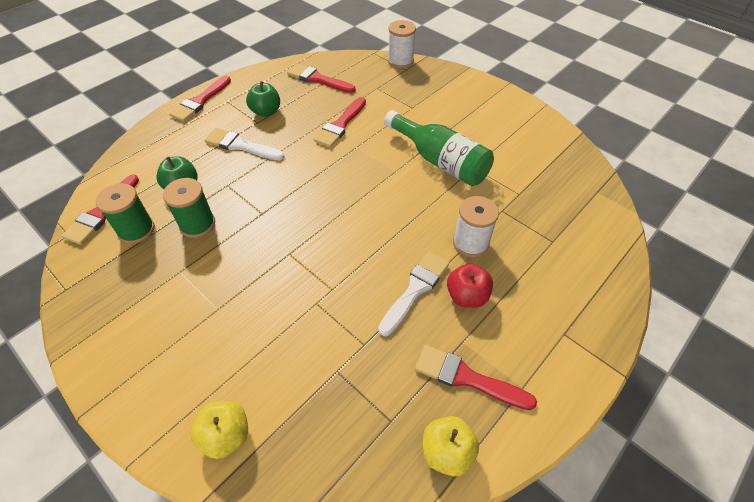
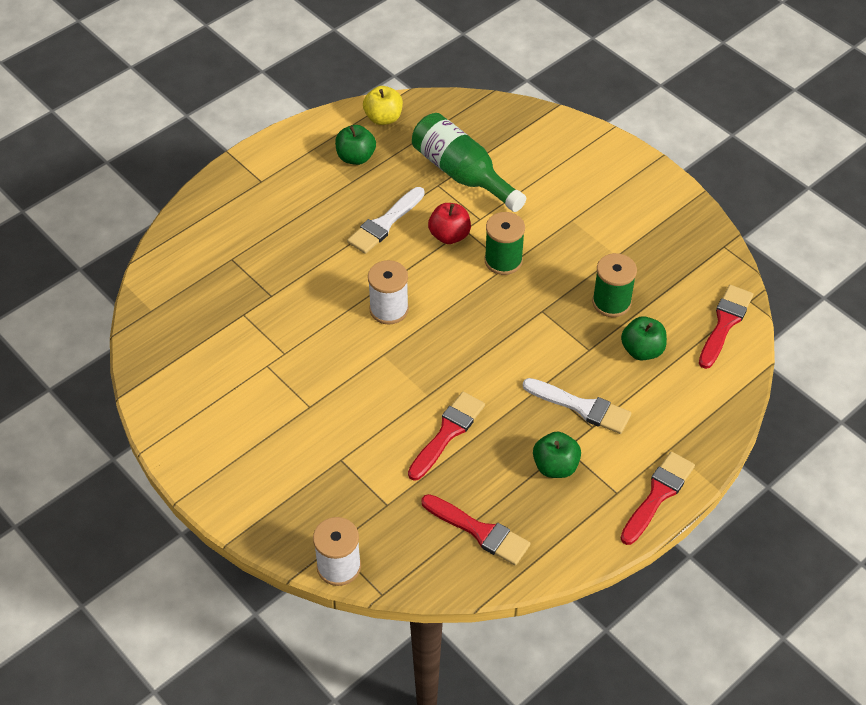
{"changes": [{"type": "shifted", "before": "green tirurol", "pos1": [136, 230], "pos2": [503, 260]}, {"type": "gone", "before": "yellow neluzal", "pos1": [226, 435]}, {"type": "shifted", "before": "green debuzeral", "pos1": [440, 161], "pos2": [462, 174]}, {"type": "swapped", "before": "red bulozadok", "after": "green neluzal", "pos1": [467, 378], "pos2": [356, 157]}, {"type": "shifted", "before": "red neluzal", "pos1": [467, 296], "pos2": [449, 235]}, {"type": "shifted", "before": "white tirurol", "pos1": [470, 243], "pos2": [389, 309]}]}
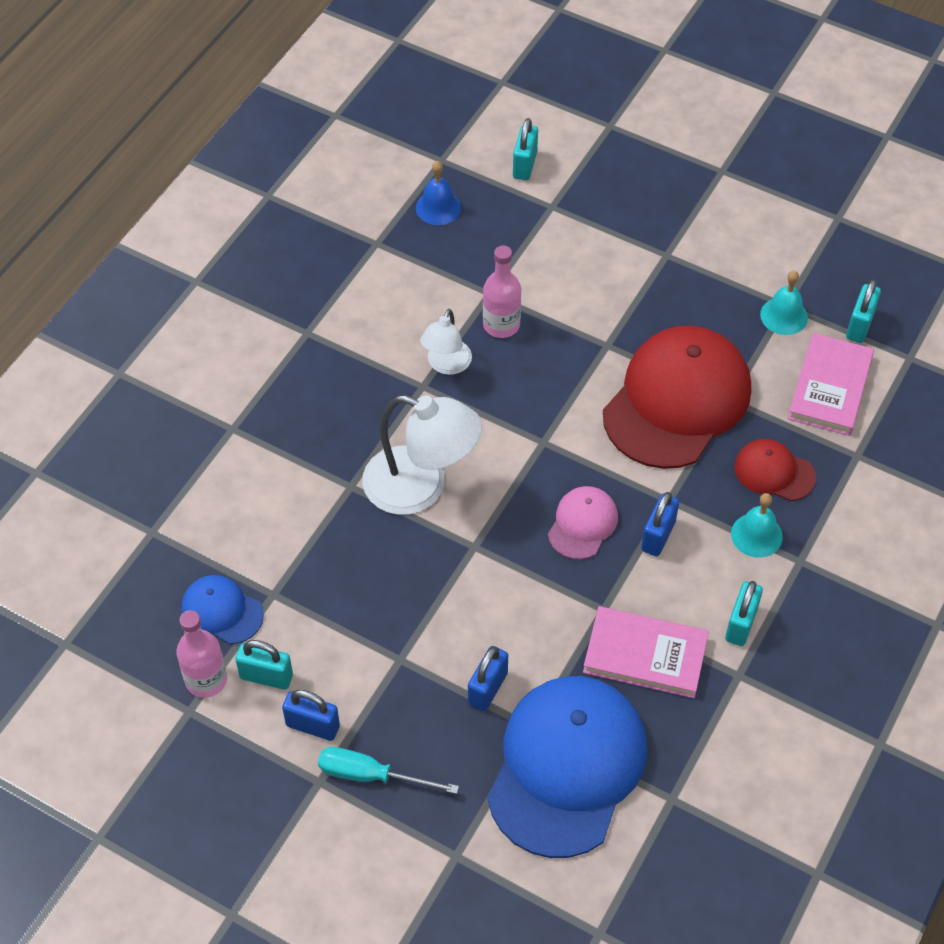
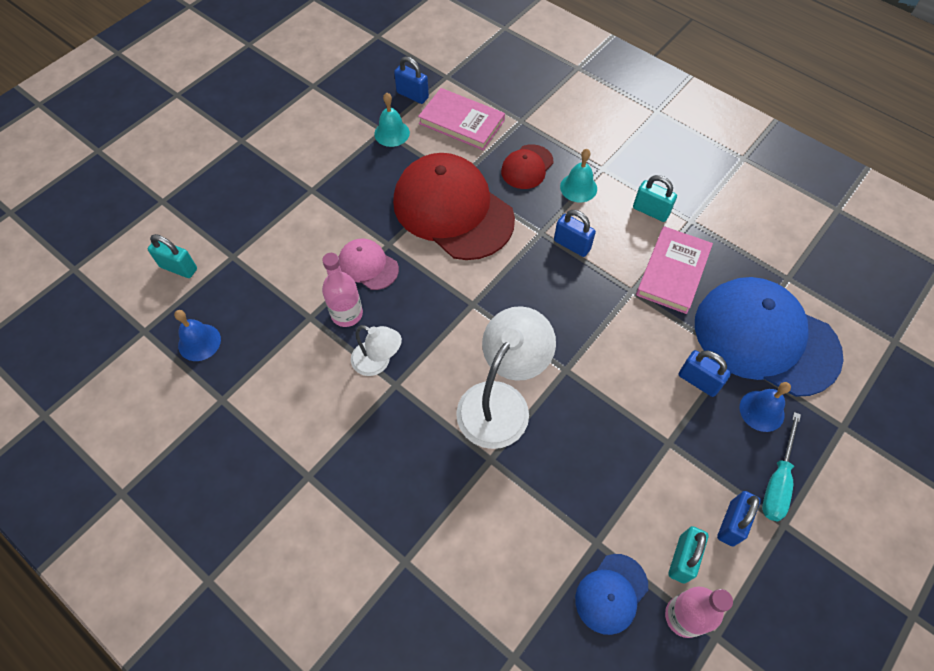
{"changes": [{"type": "shifted", "before": "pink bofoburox", "pos1": [583, 524], "pos2": [368, 265]}, {"type": "repainted", "before": "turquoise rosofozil", "after": "blue rosofozil", "pos1": [859, 325], "pos2": [412, 95]}, {"type": "new", "after": "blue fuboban", "pos2": [761, 411]}]}
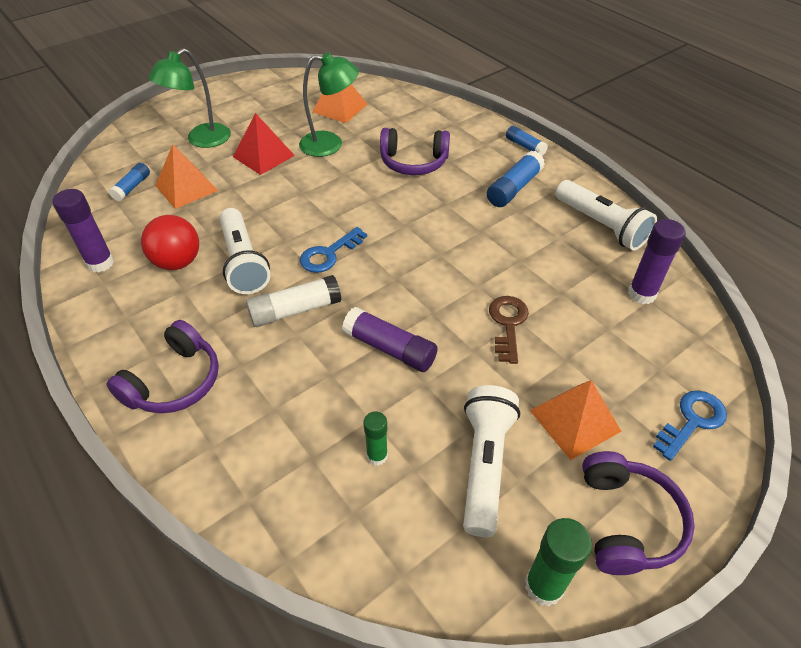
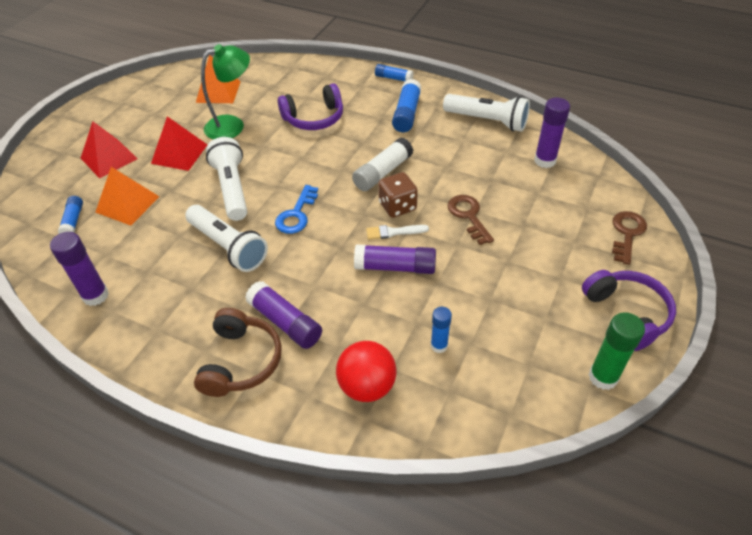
{"changes": [{"type": "repainted", "before": "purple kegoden", "after": "brown kegoden", "pos1": [174, 382], "pos2": [241, 361]}, {"type": "shifted", "before": "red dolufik", "pos1": [178, 262], "pos2": [367, 386]}, {"type": "swapped", "before": "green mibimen", "after": "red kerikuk", "pos1": [201, 140], "pos2": [109, 158]}, {"type": "shifted", "before": "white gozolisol", "pos1": [295, 310], "pos2": [382, 172]}, {"type": "repainted", "before": "green gozolisol", "after": "blue gozolisol", "pos1": [377, 456], "pos2": [439, 345]}, {"type": "shifted", "before": "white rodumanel", "pos1": [485, 464], "pos2": [232, 188]}, {"type": "gone", "before": "orange kerikuk", "pos1": [574, 420]}, {"type": "repainted", "before": "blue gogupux", "after": "brown gogupux", "pos1": [692, 421], "pos2": [627, 234]}, {"type": "new", "after": "purple gozolisol", "pos2": [285, 322]}, {"type": "new", "after": "white bulozadok", "pos2": [394, 232]}, {"type": "new", "after": "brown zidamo", "pos2": [397, 206]}]}
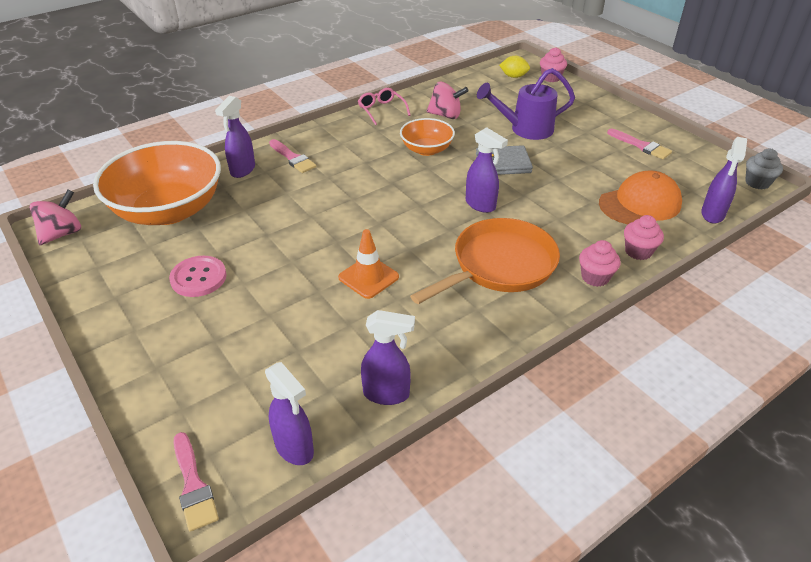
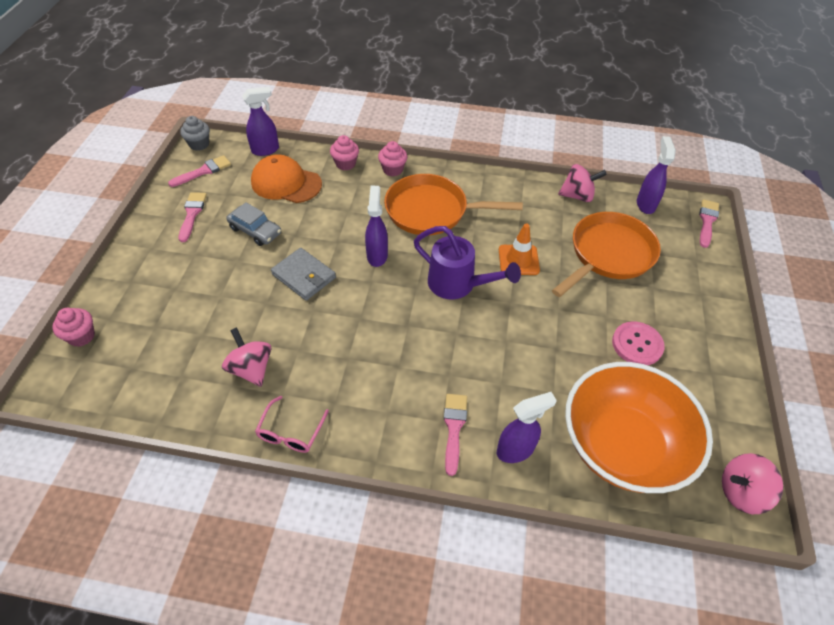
{"changes": [{"type": "swapped", "before": "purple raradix", "after": "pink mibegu", "pos1": [387, 394], "pos2": [577, 196]}, {"type": "gone", "before": "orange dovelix", "pos1": [426, 149]}, {"type": "shifted", "before": "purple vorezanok", "pos1": [525, 129], "pos2": [457, 284]}, {"type": "gone", "before": "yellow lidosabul", "pos1": [513, 76]}, {"type": "new", "after": "pink bulozadok", "pos2": [203, 171]}, {"type": "new", "after": "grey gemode", "pos2": [255, 231]}, {"type": "new", "after": "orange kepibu", "pos2": [608, 255]}]}
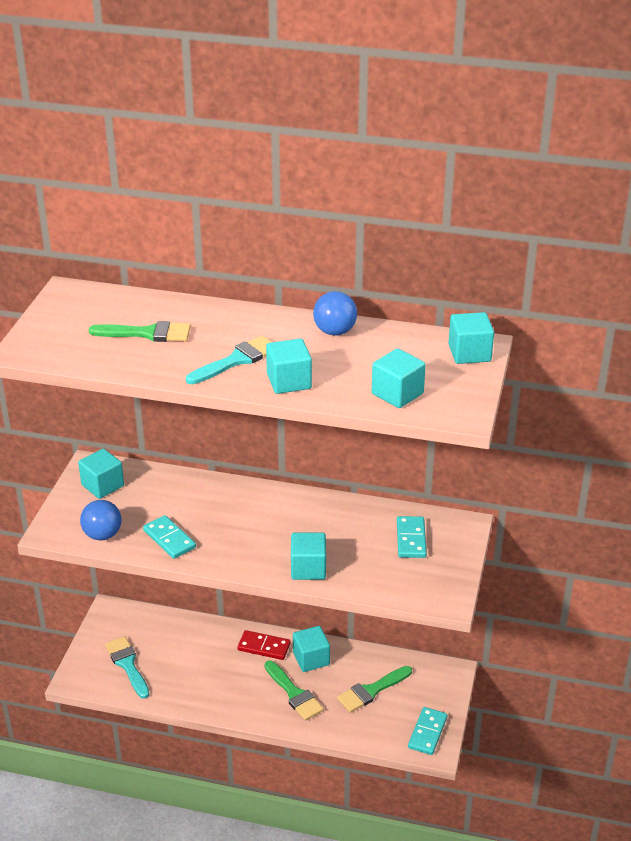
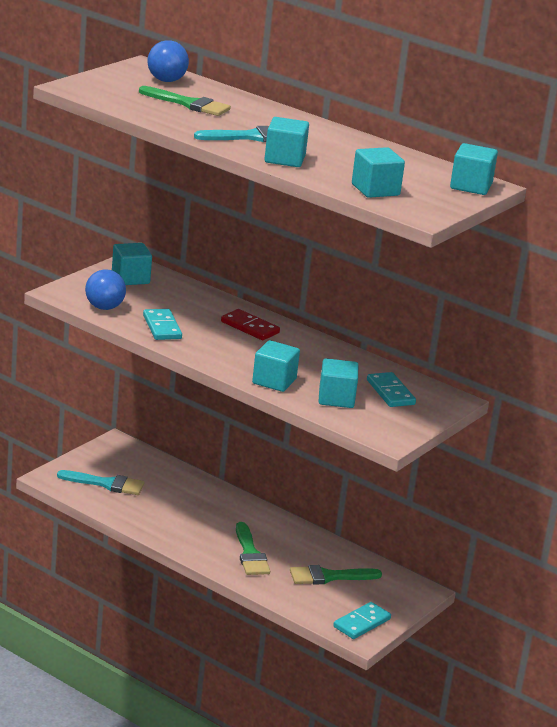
{"changes": [{"type": "rotated", "before": "turquoise bulozadok", "pos1": [127, 665], "pos2": [106, 484], "turn": 105}, {"type": "shifted", "before": "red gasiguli", "pos1": [264, 647], "pos2": [250, 327]}, {"type": "shifted", "before": "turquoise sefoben", "pos1": [311, 659], "pos2": [336, 398]}, {"type": "shifted", "before": "blue dolufik", "pos1": [335, 331], "pos2": [166, 81]}, {"type": "rotated", "before": "turquoise gasiguli", "pos1": [411, 539], "pos2": [390, 392], "turn": -45}]}
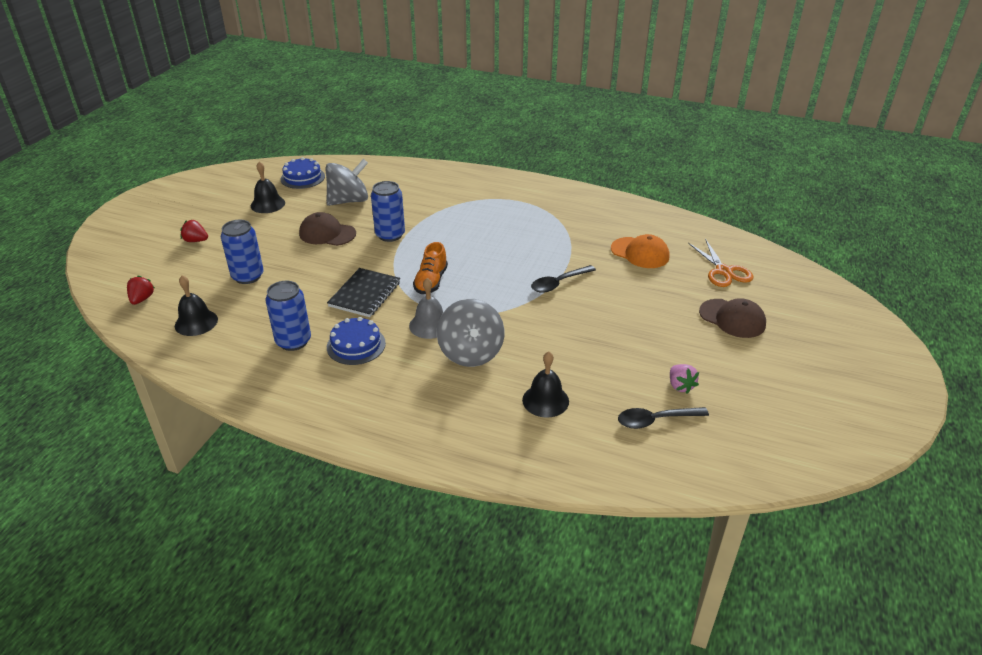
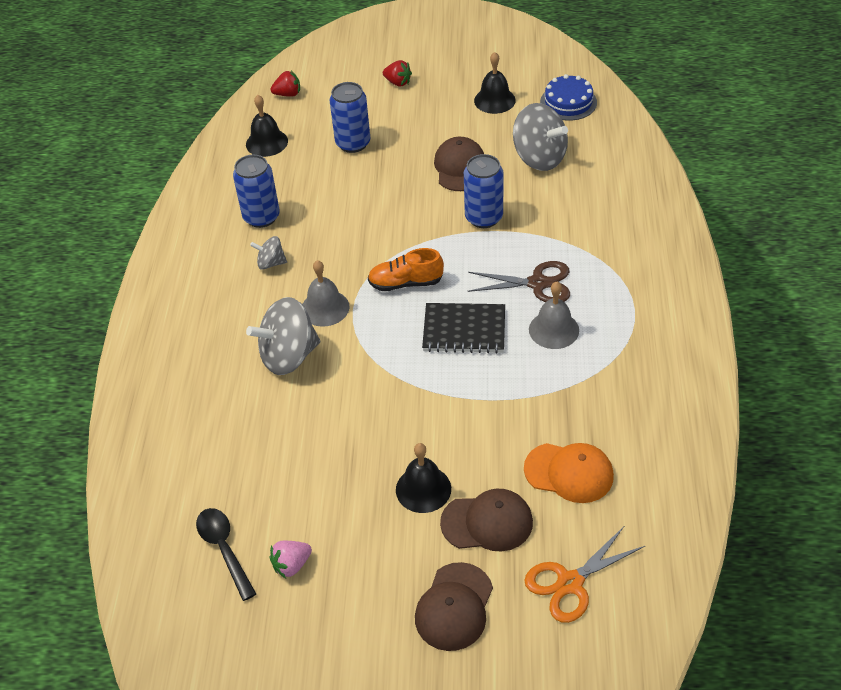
{"changes": [{"type": "rotated", "before": "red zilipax", "pos1": [196, 241], "pos2": [398, 82], "turn": 120}, {"type": "shifted", "before": "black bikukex", "pos1": [365, 294], "pos2": [464, 330]}, {"type": "swapped", "before": "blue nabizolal", "after": "grey mibegu", "pos1": [356, 345], "pos2": [271, 263]}, {"type": "shifted", "before": "black fuboban", "pos1": [545, 400], "pos2": [423, 489]}, {"type": "gone", "before": "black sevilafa", "pos1": [559, 283]}, {"type": "rotated", "before": "orange bofoburox", "pos1": [640, 253], "pos2": [569, 472], "turn": -90}, {"type": "new", "after": "brown bofoburox", "pos2": [487, 522]}, {"type": "new", "after": "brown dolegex", "pos2": [538, 283]}, {"type": "new", "after": "grey fuboban", "pos2": [553, 330]}]}
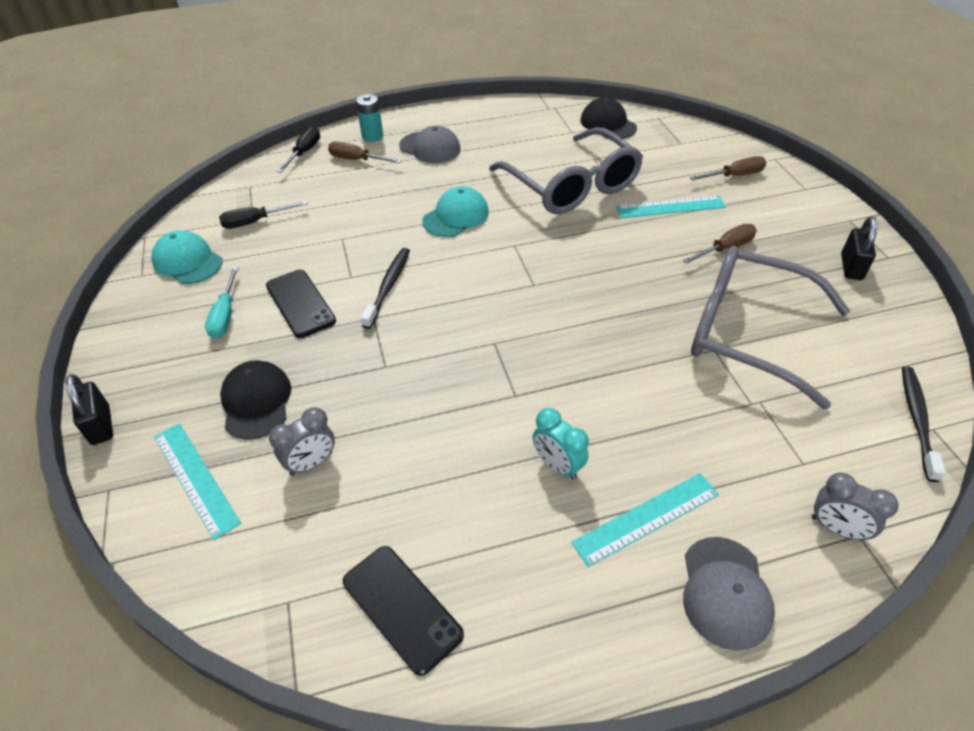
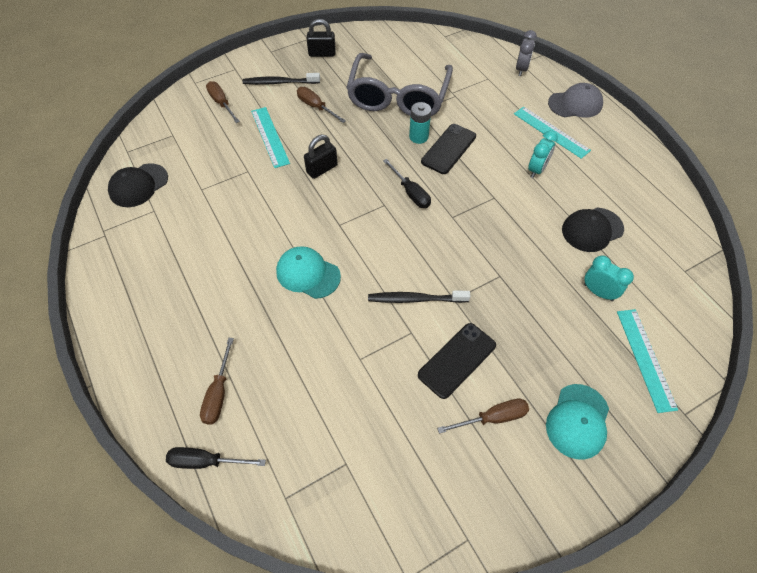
{"changes": [{"type": "shifted", "before": "black rosofozil", "pos1": [101, 425], "pos2": [322, 169]}, {"type": "shifted", "before": "turquoise bofoburox", "pos1": [187, 261], "pos2": [577, 421]}, {"type": "rotated", "before": "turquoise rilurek", "pos1": [195, 478], "pos2": [645, 358], "turn": -45}, {"type": "repainted", "before": "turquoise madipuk", "after": "brown madipuk", "pos1": [225, 315], "pos2": [492, 418]}, {"type": "shifted", "before": "black madipuk", "pos1": [255, 222], "pos2": [410, 192]}, {"type": "shifted", "before": "black bofoburox", "pos1": [256, 401], "pos2": [592, 229]}, {"type": "repainted", "before": "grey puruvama", "after": "turquoise puruvama", "pos1": [311, 463], "pos2": [598, 292]}, {"type": "shifted", "before": "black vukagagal", "pos1": [401, 608], "pos2": [449, 149]}, {"type": "shifted", "before": "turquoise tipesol", "pos1": [372, 136], "pos2": [418, 137]}, {"type": "gone", "before": "grey bofoburox", "pos1": [430, 148]}, {"type": "gone", "before": "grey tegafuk", "pos1": [571, 186]}, {"type": "shifted", "before": "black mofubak", "pos1": [917, 421], "pos2": [280, 82]}]}
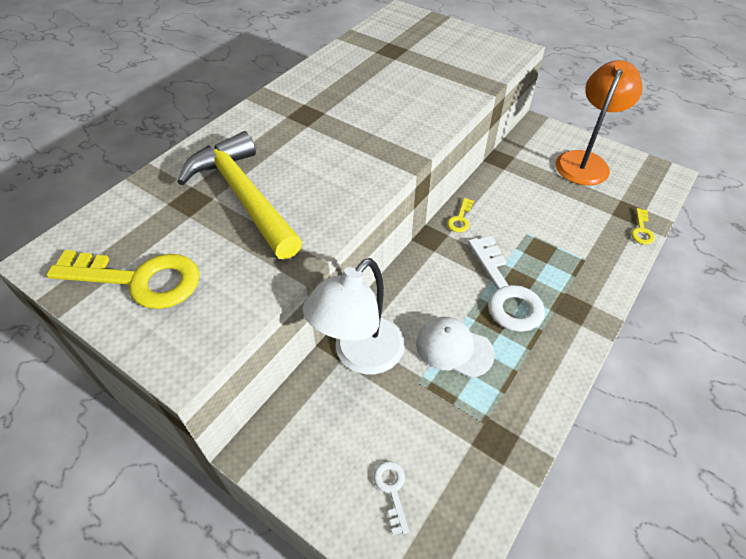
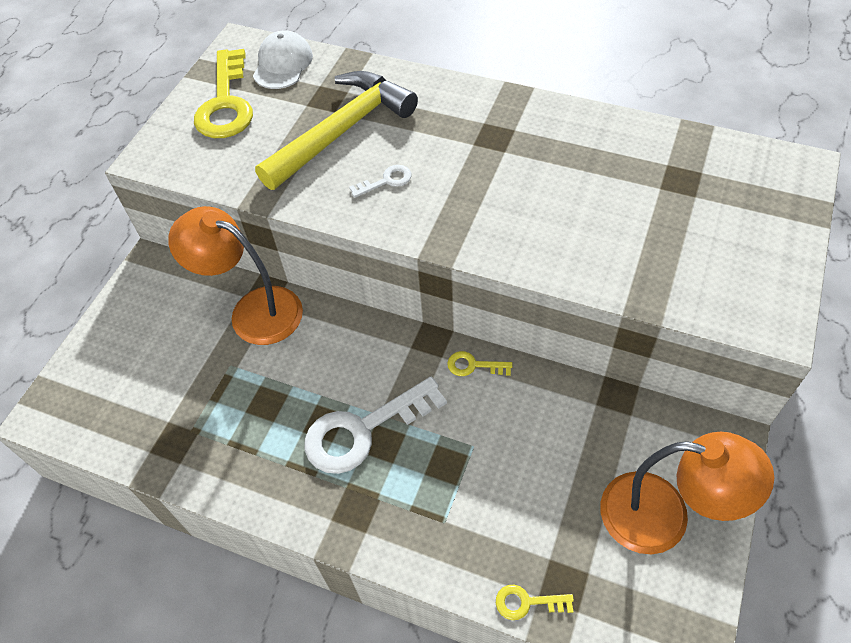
{"changes": [{"type": "repainted", "before": "white mibimen", "after": "orange mibimen", "pos1": [360, 355], "pos2": [253, 310]}, {"type": "shifted", "before": "white gogupux", "pos1": [391, 490], "pos2": [386, 181]}, {"type": "shifted", "before": "white bofoburox", "pos1": [454, 348], "pos2": [283, 64]}]}
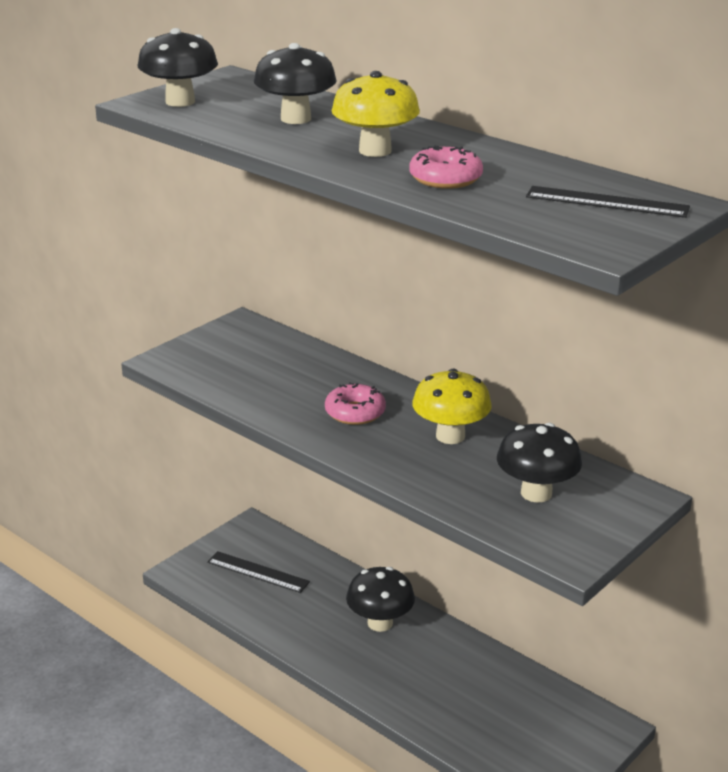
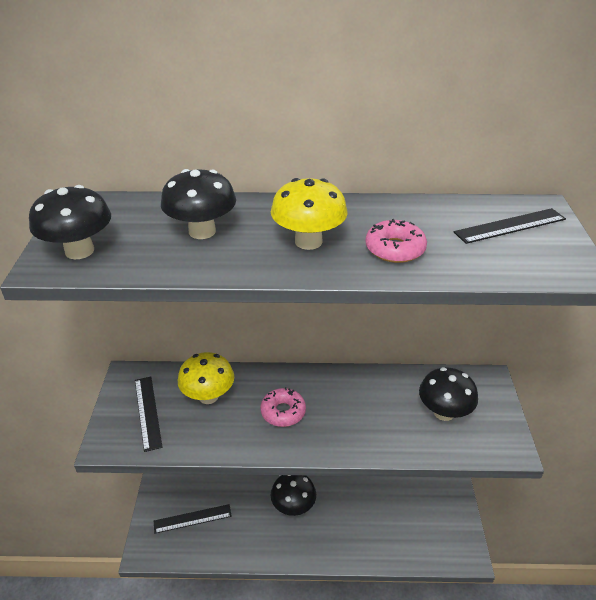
{"changes": [{"type": "shifted", "before": "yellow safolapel", "pos1": [450, 436], "pos2": [208, 396]}, {"type": "new", "after": "black rilurek", "pos2": [148, 412]}]}
